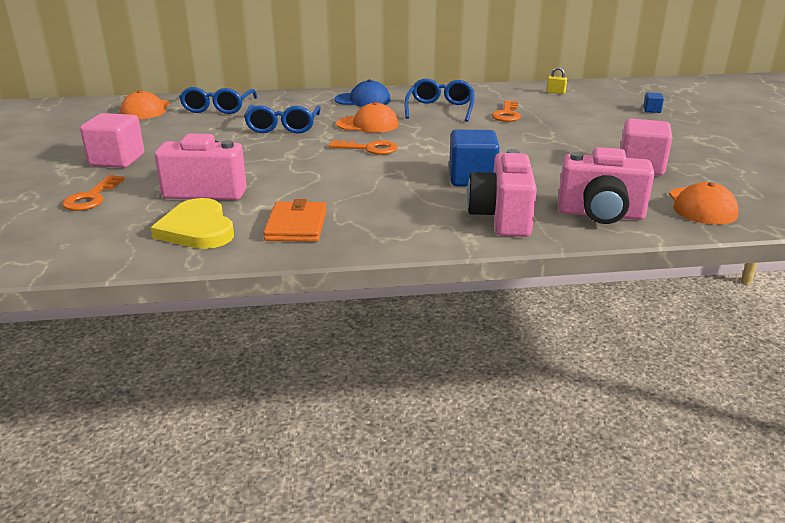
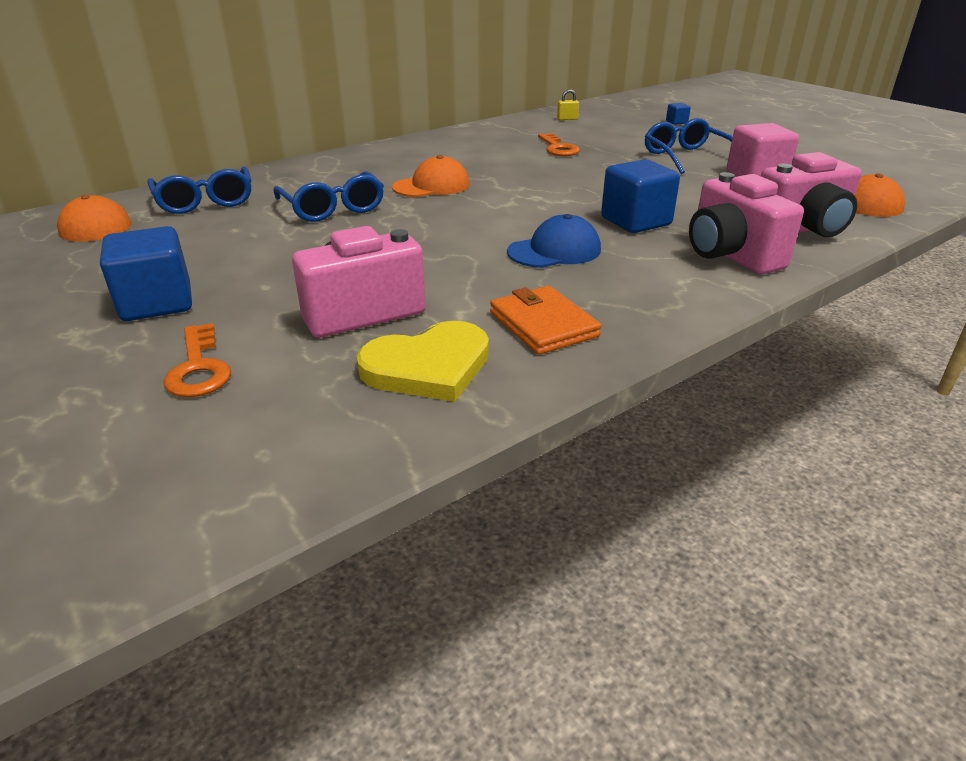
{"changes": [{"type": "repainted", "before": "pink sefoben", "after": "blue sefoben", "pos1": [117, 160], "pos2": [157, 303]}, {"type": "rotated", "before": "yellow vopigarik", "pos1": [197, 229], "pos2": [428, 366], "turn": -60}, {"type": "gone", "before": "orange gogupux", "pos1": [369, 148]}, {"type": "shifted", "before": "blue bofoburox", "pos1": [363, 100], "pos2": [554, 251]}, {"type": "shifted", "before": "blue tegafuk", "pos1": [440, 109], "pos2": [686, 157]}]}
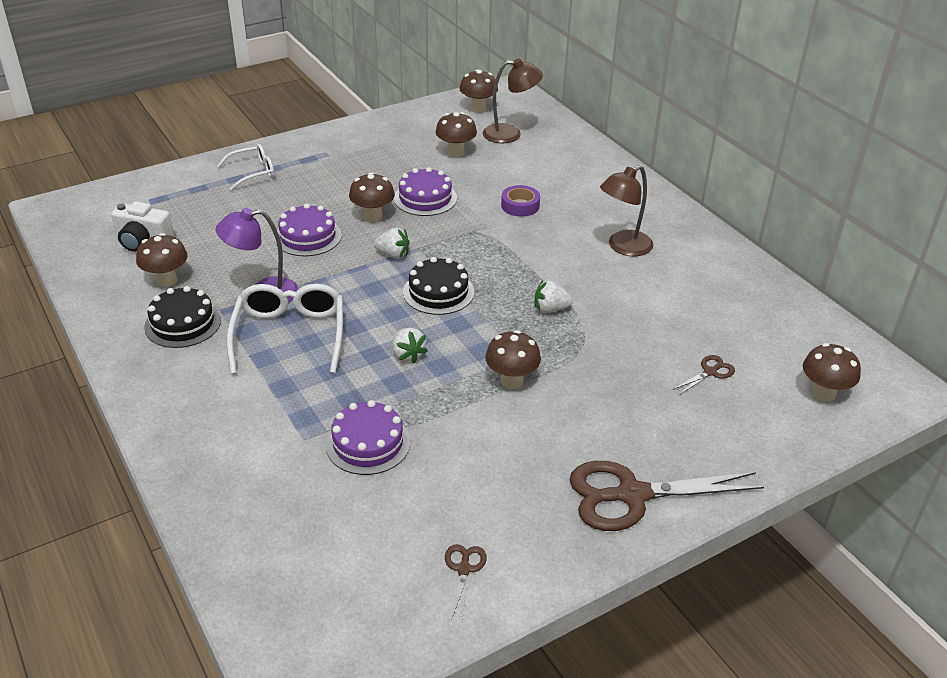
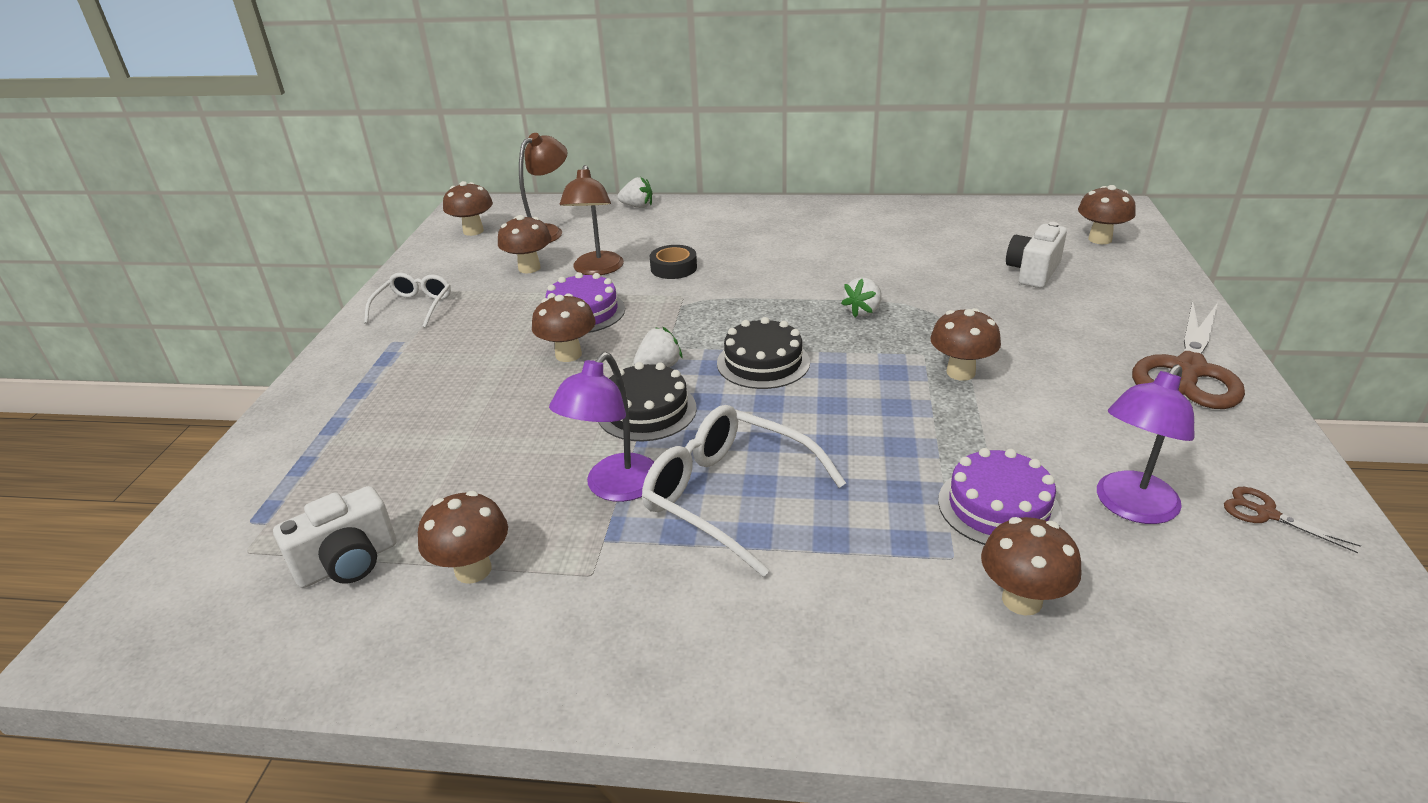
{"changes": [{"type": "shifted", "before": "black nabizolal", "pos1": [183, 323], "pos2": [646, 410]}, {"type": "shifted", "before": "white tegafuk", "pos1": [253, 173], "pos2": [414, 307]}, {"type": "gone", "before": "purple nabizolal", "pos1": [308, 236]}, {"type": "shifted", "before": "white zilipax", "pos1": [408, 354], "pos2": [637, 206]}, {"type": "repainted", "before": "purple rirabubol", "after": "black rirabubol", "pos1": [520, 205], "pos2": [673, 268]}, {"type": "shifted", "before": "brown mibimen", "pos1": [623, 247], "pos2": [597, 270]}, {"type": "swapped", "before": "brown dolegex", "after": "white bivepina", "pos1": [710, 372], "pos2": [1033, 272]}, {"type": "new", "after": "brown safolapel", "pos2": [1022, 600]}, {"type": "new", "after": "purple mibimen", "pos2": [1130, 507]}]}
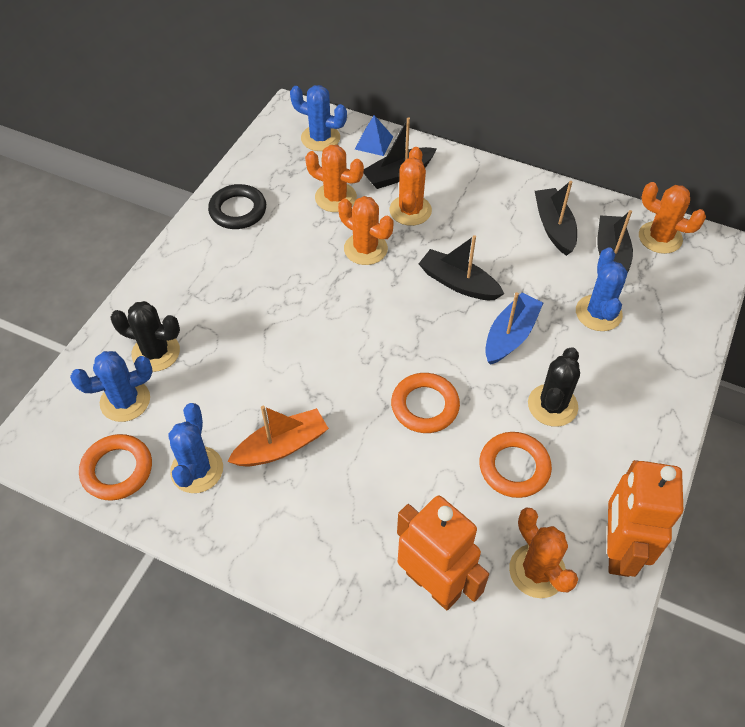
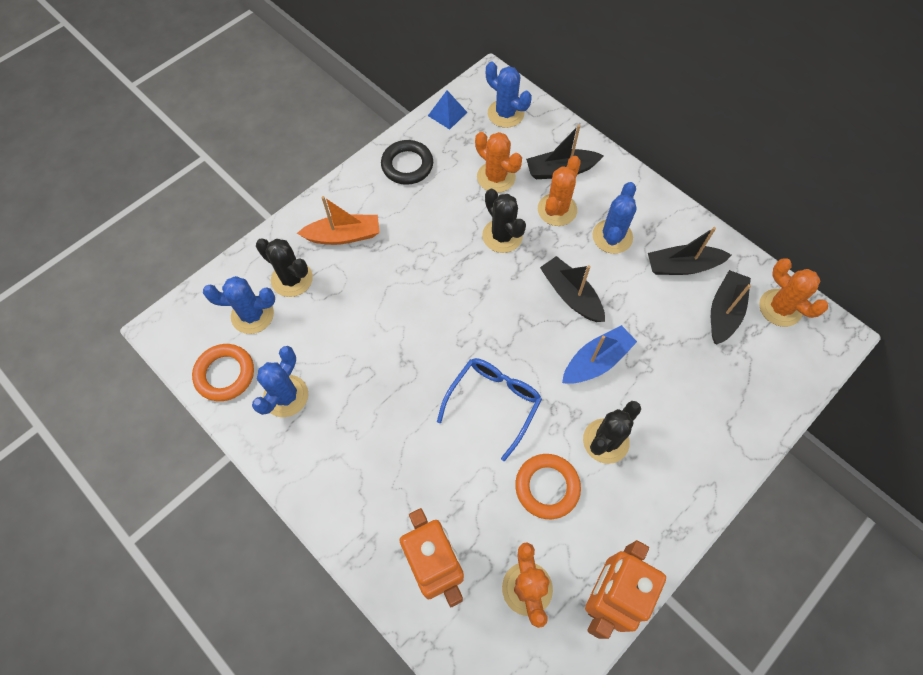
{"changes": [{"type": "shifted", "before": "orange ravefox", "pos1": [281, 446], "pos2": [343, 236]}, {"type": "repainted", "before": "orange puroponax", "after": "black puroponax", "pos1": [365, 249], "pos2": [502, 236]}, {"type": "shifted", "before": "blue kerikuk", "pos1": [374, 142], "pos2": [447, 114]}, {"type": "swapped", "before": "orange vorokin", "after": "blue tegafuk", "pos1": [425, 406], "pos2": [493, 403]}, {"type": "rotated", "before": "black ravefox", "pos1": [554, 227], "pos2": [682, 266], "turn": -105}, {"type": "shifted", "before": "blue puroponax", "pos1": [598, 313], "pos2": [612, 237]}]}
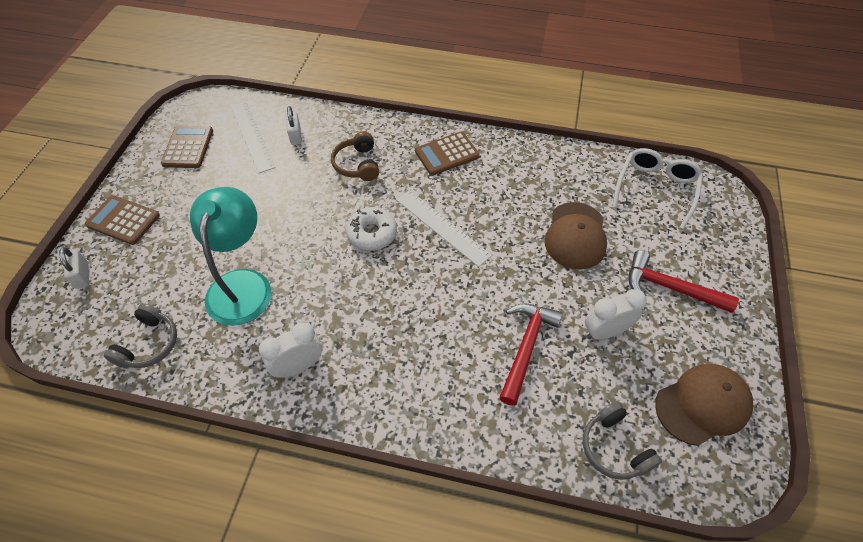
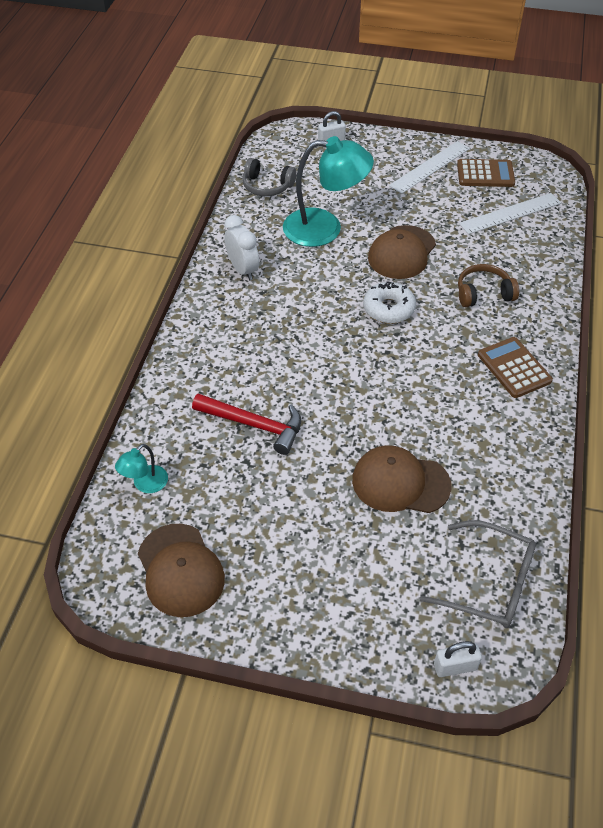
{"changes": [{"type": "gone", "before": "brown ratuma", "pos1": [123, 220]}, {"type": "shifted", "before": "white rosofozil", "pos1": [295, 136], "pos2": [455, 667]}, {"type": "shifted", "before": "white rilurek", "pos1": [442, 227], "pos2": [430, 167]}, {"type": "swapped", "before": "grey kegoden", "after": "turquoise mibimen", "pos1": [614, 448], "pos2": [145, 484]}, {"type": "gone", "before": "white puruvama", "pos1": [605, 331]}, {"type": "repainted", "before": "white tegafuk", "after": "grey tegafuk", "pos1": [655, 189], "pos2": [489, 583]}, {"type": "gone", "before": "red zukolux", "pos1": [670, 287]}, {"type": "new", "after": "brown bofoburox", "pos2": [402, 252]}]}
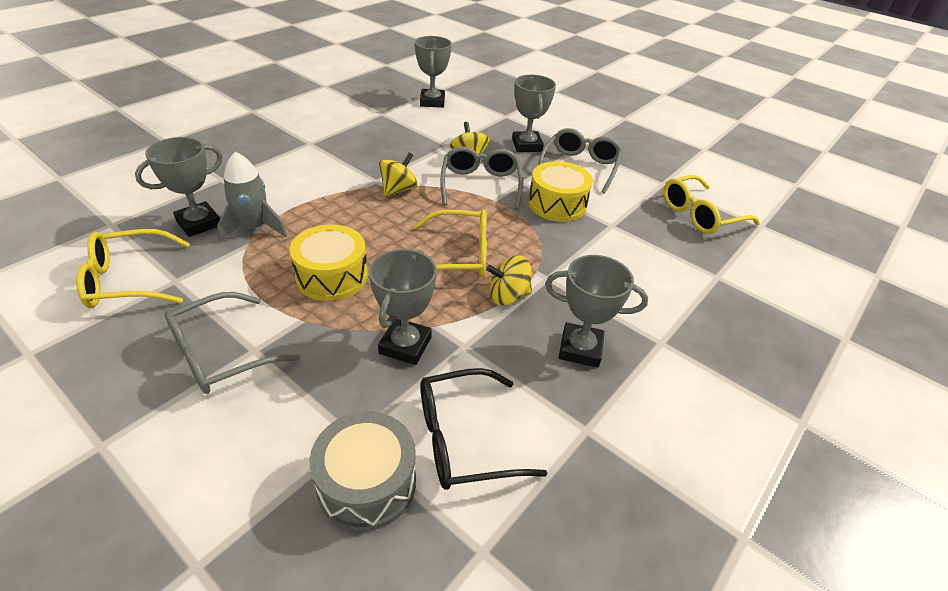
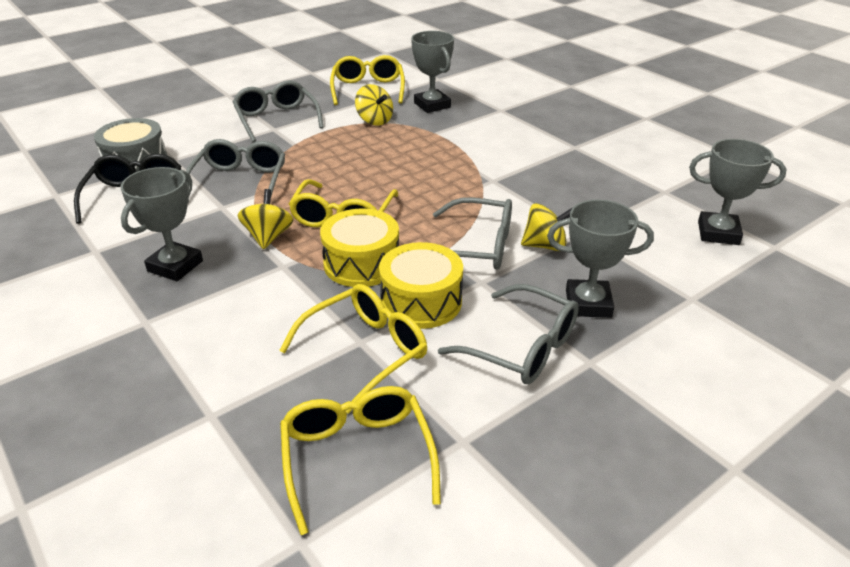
{"changes": [{"type": "gone", "before": "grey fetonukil", "pos1": [254, 228]}, {"type": "shifted", "before": "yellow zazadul", "pos1": [332, 276], "pos2": [361, 263]}, {"type": "swapped", "before": "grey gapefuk", "after": "grey tegafuk", "pos1": [405, 345], "pos2": [240, 181]}, {"type": "shifted", "before": "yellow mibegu", "pos1": [398, 190], "pos2": [374, 120]}, {"type": "new", "after": "yellow tegafuk", "pos2": [366, 351]}]}
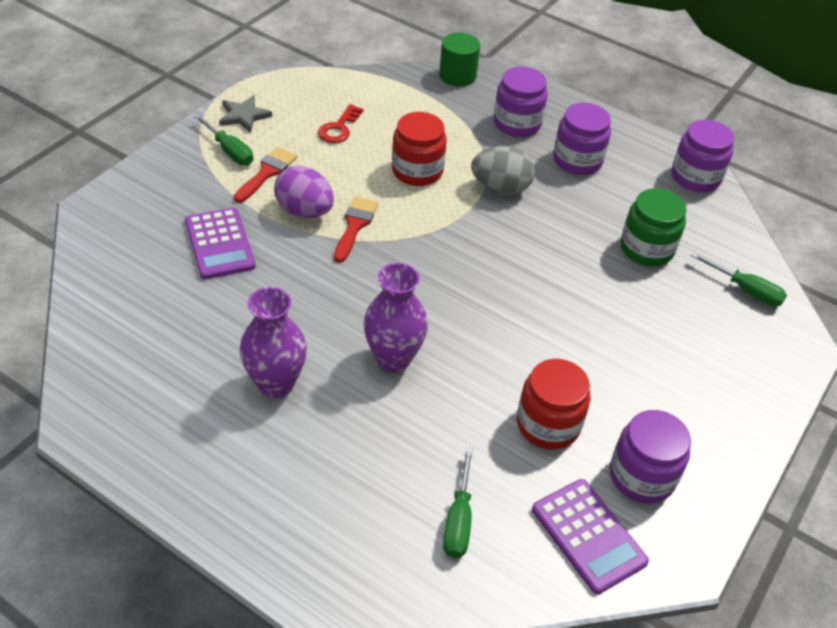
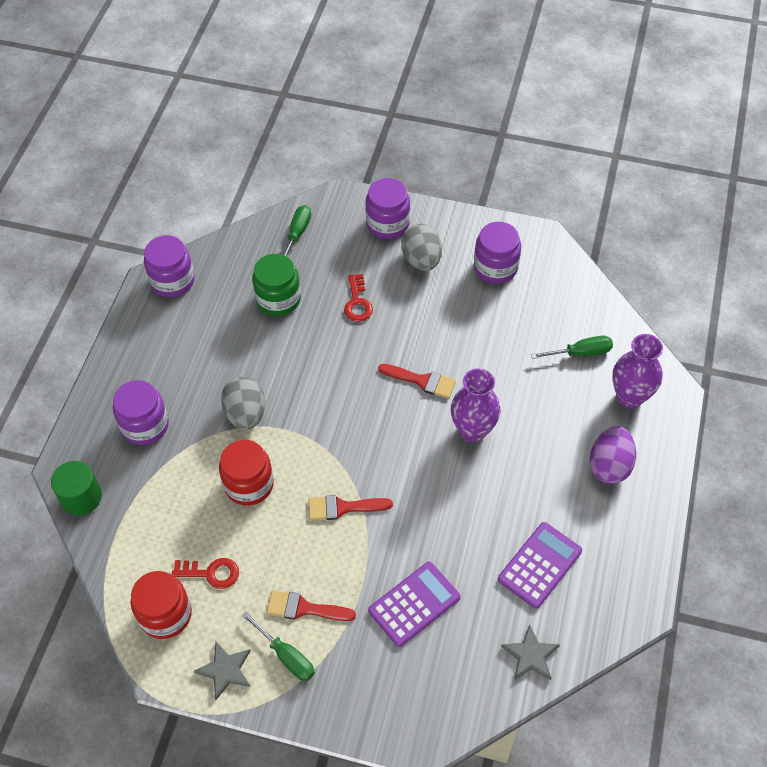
{"changes": [{"type": "rotated", "before": "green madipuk", "pos1": [230, 151], "pos2": [287, 656], "turn": 105}, {"type": "shifted", "before": "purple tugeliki", "pos1": [276, 384], "pos2": [630, 397]}, {"type": "shifted", "before": "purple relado", "pos1": [305, 211], "pos2": [609, 465]}, {"type": "shifted", "before": "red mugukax", "pos1": [548, 424], "pos2": [165, 614]}, {"type": "shifted", "before": "purple ratuma", "pos1": [588, 535], "pos2": [539, 565]}, {"type": "shifted", "before": "purple mugukax", "pos1": [577, 160], "pos2": [387, 223]}, {"type": "new", "after": "red gogupux", "pos2": [357, 302]}, {"type": "new", "after": "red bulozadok", "pos2": [422, 381]}, {"type": "new", "after": "grey relado", "pos2": [421, 260]}, {"type": "new", "after": "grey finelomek", "pos2": [530, 655]}]}
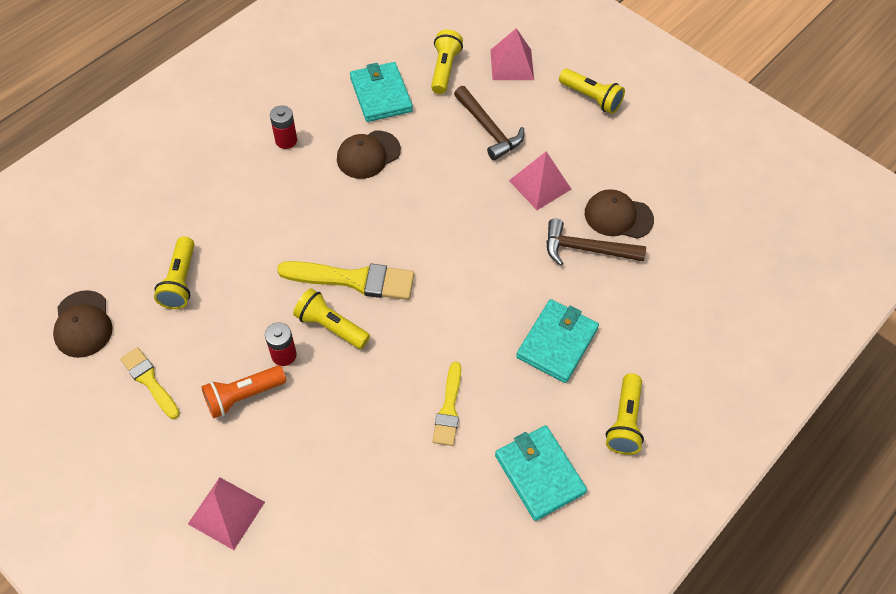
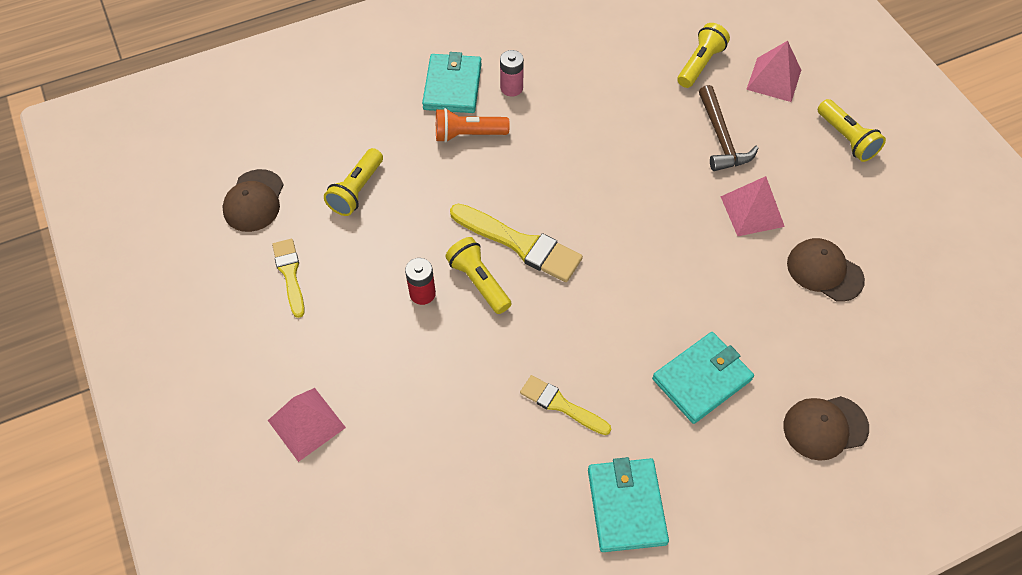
{"changes": [{"type": "shifted", "before": "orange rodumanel", "pos1": [243, 396], "pos2": [468, 134]}, {"type": "repainted", "before": "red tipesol", "after": "pink tipesol", "pos1": [286, 140], "pos2": [511, 88]}, {"type": "shifted", "before": "brown bofoburox", "pos1": [368, 155], "pos2": [825, 427]}, {"type": "shifted", "before": "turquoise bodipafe", "pos1": [381, 94], "pos2": [452, 86]}, {"type": "rotated", "before": "yellow bulozadok", "pos1": [449, 409], "pos2": [561, 405], "turn": 90}, {"type": "gone", "before": "brown zukolux", "pos1": [586, 249]}, {"type": "gone", "before": "yellow rodumanel", "pos1": [624, 421]}]}
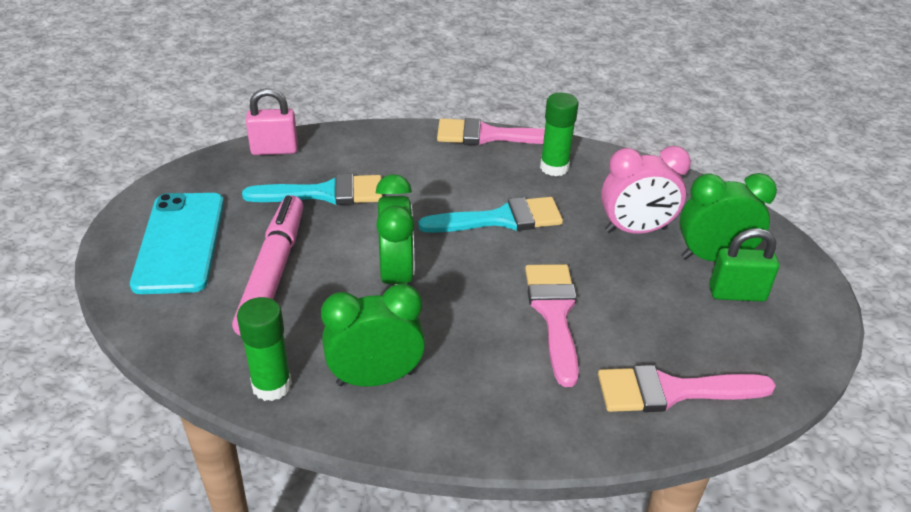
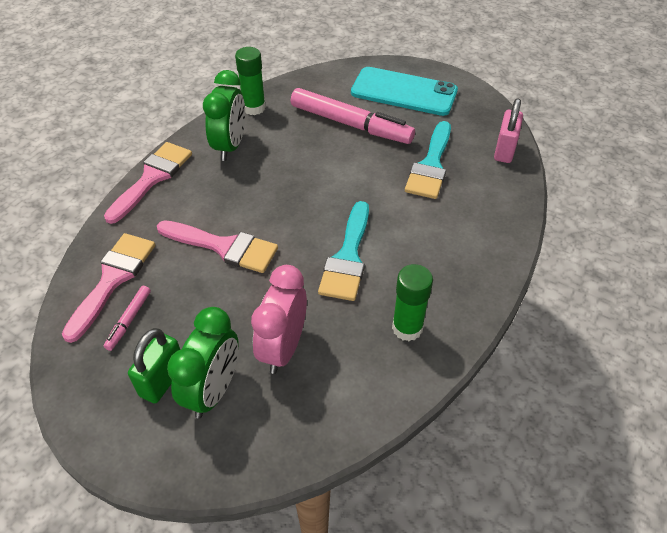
{"changes": [{"type": "gone", "before": "green puruvama", "pos1": [396, 276]}, {"type": "shifted", "before": "pink bulozadok", "pos1": [489, 136], "pos2": [152, 178]}, {"type": "new", "after": "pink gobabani", "pos2": [129, 320]}]}
